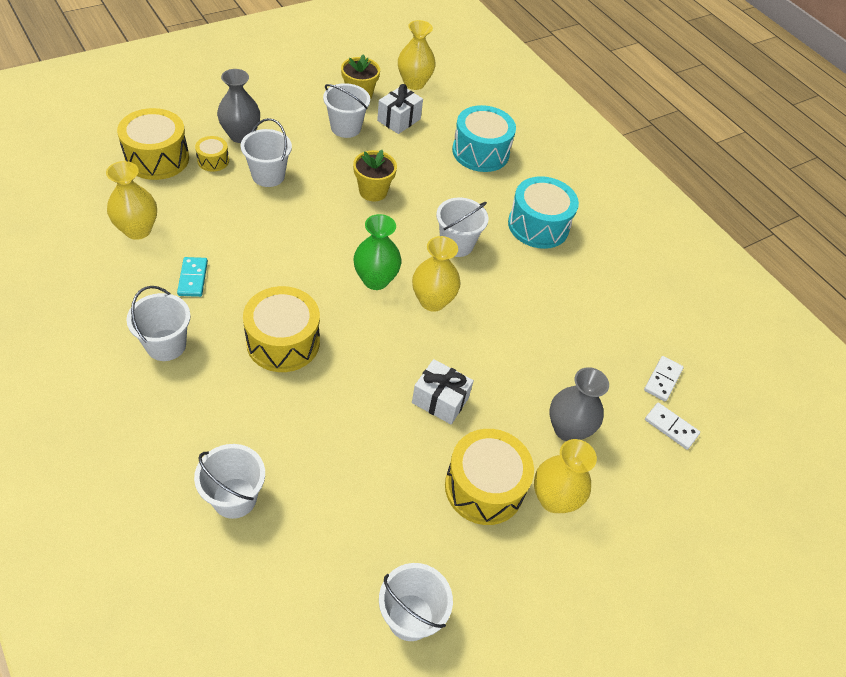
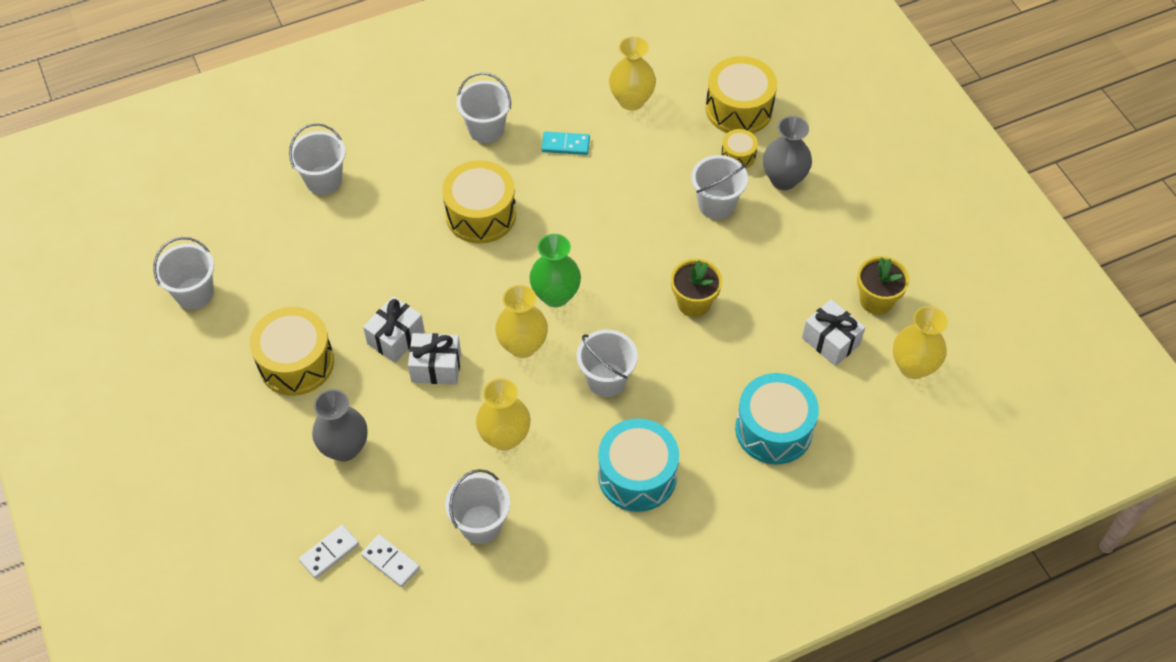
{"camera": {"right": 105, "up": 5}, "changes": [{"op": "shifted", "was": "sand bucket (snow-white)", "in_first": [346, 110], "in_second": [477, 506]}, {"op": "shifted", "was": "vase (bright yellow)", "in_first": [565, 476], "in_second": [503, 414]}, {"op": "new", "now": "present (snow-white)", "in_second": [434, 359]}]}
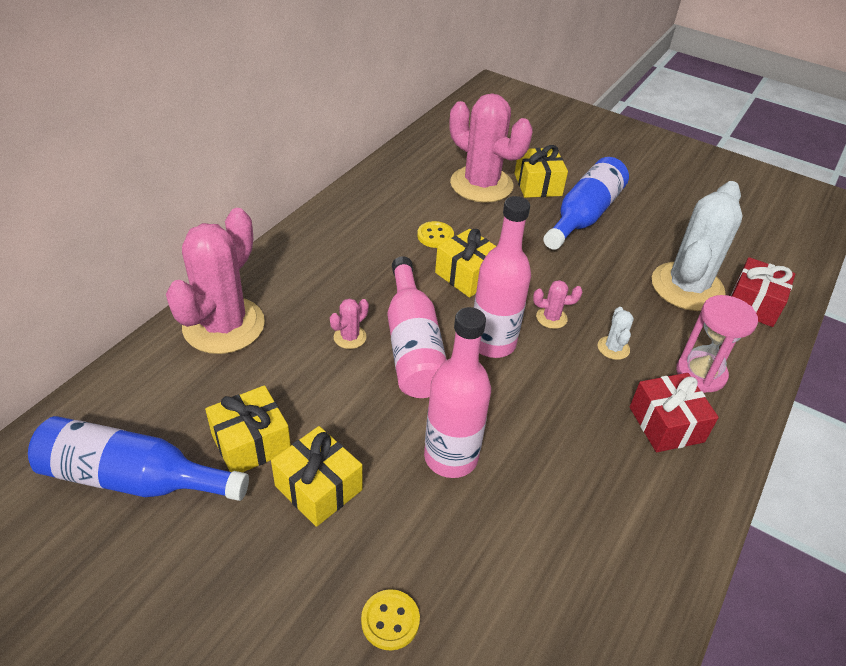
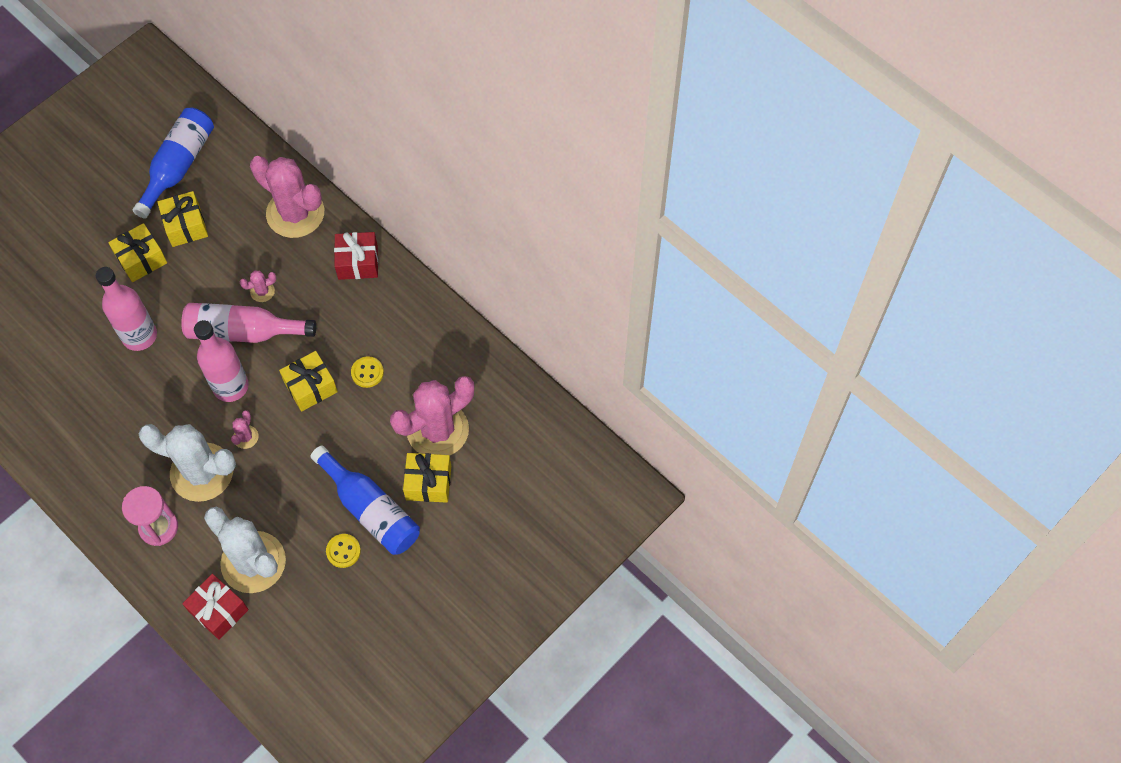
{"camera": {"right": 105, "up": 20}, "changes": [{"op": "rotated", "was": "cactus (rosy)", "in_first": [349, 323], "in_second": [258, 286], "clockwise": -75}, {"op": "shifted", "was": "sewing button (bright yellow)", "in_first": [390, 620], "in_second": [343, 551]}, {"op": "scaled", "was": "cactus (snow-white)", "in_first": [616, 333], "in_second": [187, 463], "ratio": 2.45}, {"op": "shifted", "was": "present (red)", "in_first": [674, 412], "in_second": [356, 256]}]}
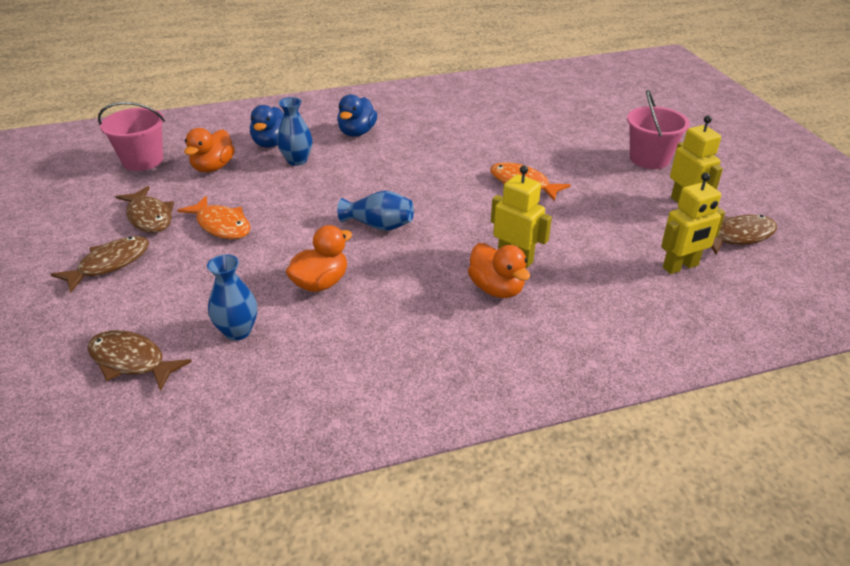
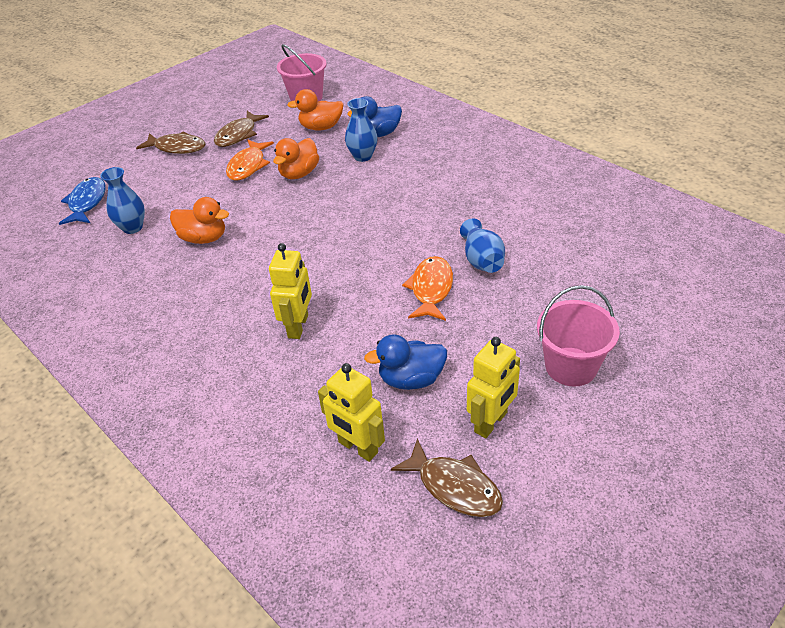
{"camera": {"right": 65, "up": 5}, "changes": [{"op": "repainted", "was": "fish figure (brown)", "now": "fish figure (cobalt)", "in_first": [140, 360], "in_second": [82, 201]}, {"op": "shifted", "was": "rubber duck (cobalt)", "in_first": [357, 115], "in_second": [405, 362]}, {"op": "shifted", "was": "vase (cobalt)", "in_first": [375, 211], "in_second": [482, 246]}, {"op": "shifted", "was": "rubber duck (bright orange)", "in_first": [499, 270], "in_second": [296, 158]}]}
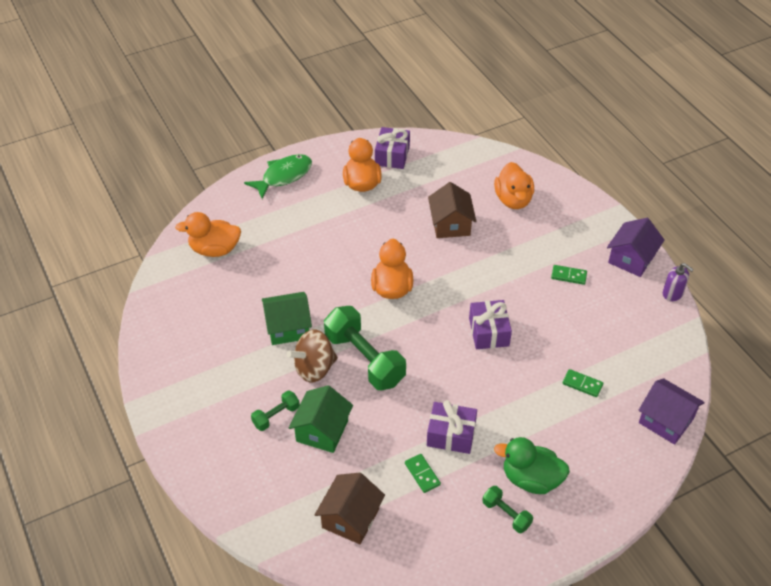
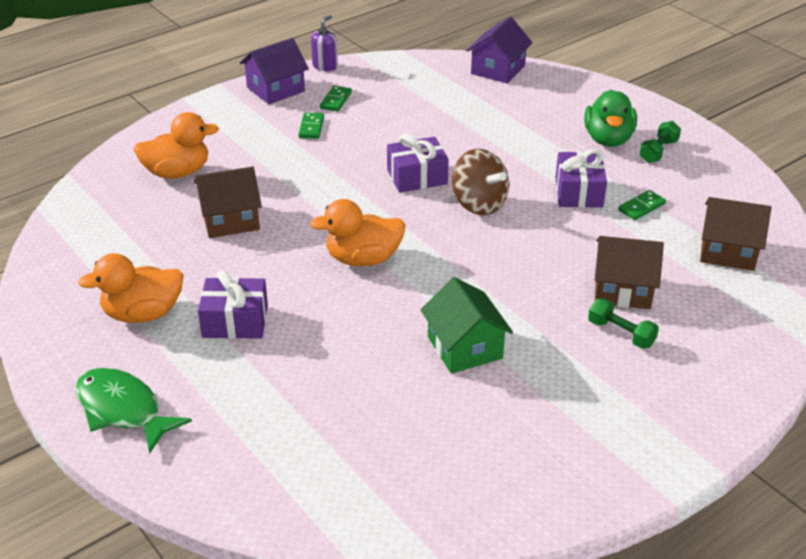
{"camera": {"right": -100, "up": -10}, "changes": [{"op": "gone", "was": "rubber duck (bright orange)", "in_first": [208, 234]}, {"op": "shifted", "was": "toy top (brown)", "in_first": [312, 356], "in_second": [480, 182]}, {"op": "repainted", "was": "cottage (emerald)", "now": "cottage (brown)", "in_first": [321, 419], "in_second": [629, 272]}, {"op": "gone", "was": "free weight (emerald)", "in_first": [365, 348]}, {"op": "shifted", "was": "present (royal purple)", "in_first": [392, 148], "in_second": [233, 304]}, {"op": "shifted", "was": "domino tile (emerald)", "in_first": [583, 383], "in_second": [336, 99]}, {"op": "rotated", "was": "cottage (royal purple)", "in_first": [635, 247], "in_second": [274, 71], "clockwise": -60}]}
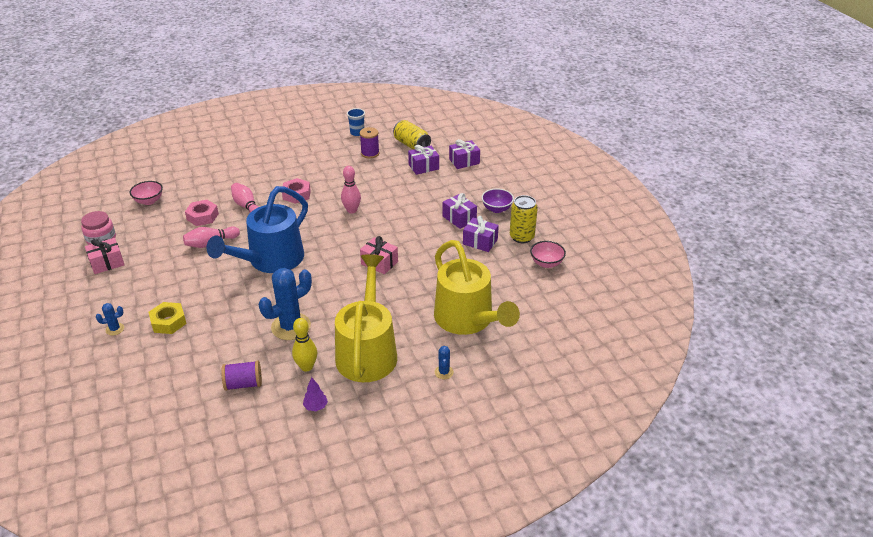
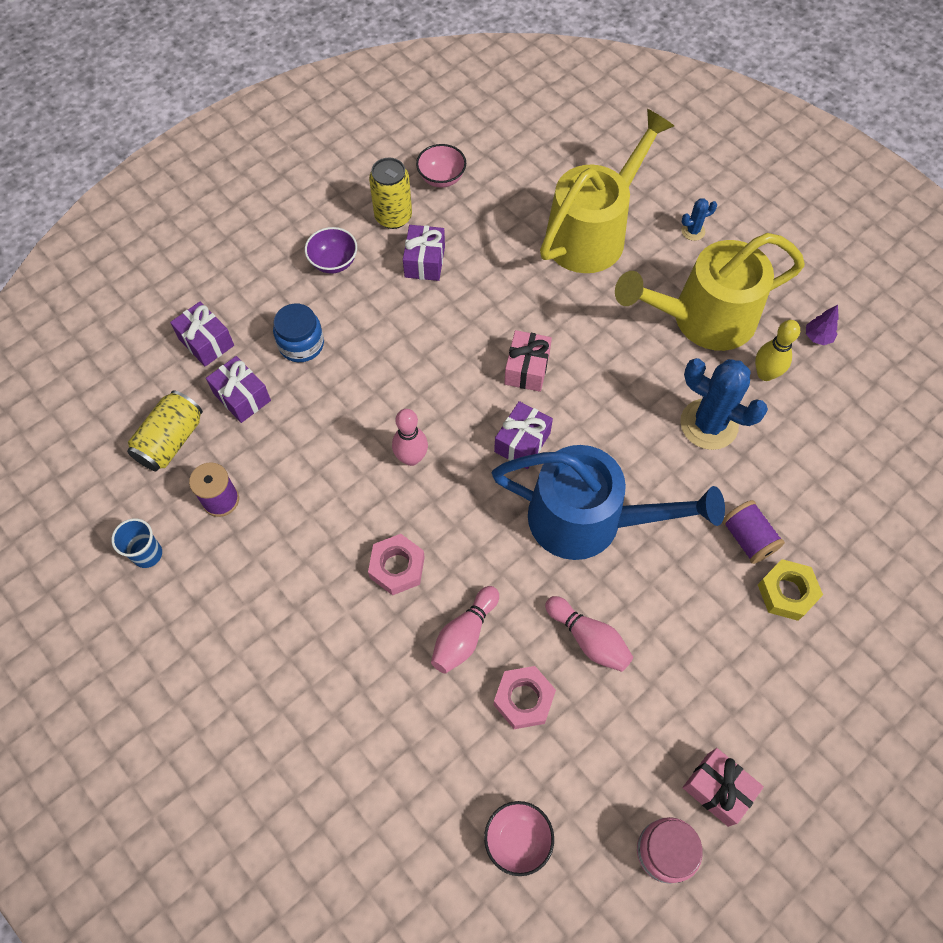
{"camera": {"right": -110, "up": 25}, "changes": [{"op": "gone", "was": "cactus (cobalt)", "in_first": [110, 319]}, {"op": "shifted", "was": "bobbin (royal purple)", "in_first": [241, 376], "in_second": [753, 532]}, {"op": "shifted", "was": "present (royal purple)", "in_first": [459, 211], "in_second": [523, 435]}, {"op": "new", "now": "jam jar (cobalt)", "in_second": [298, 333]}]}
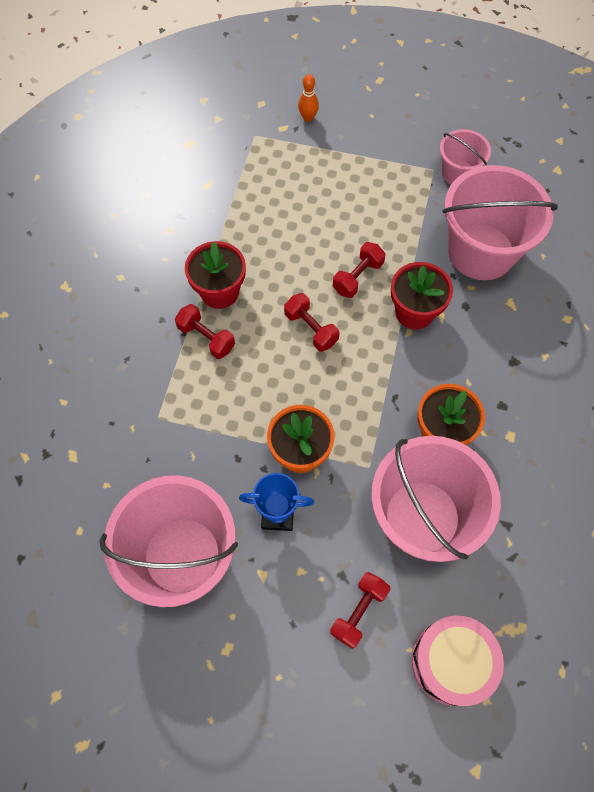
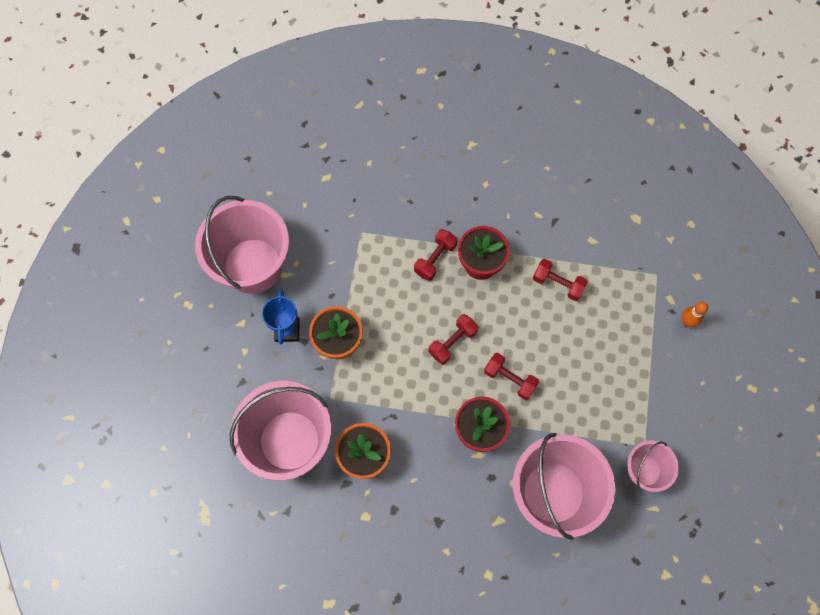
{"camera": {"right": 85, "up": 5}, "changes": [{"op": "shifted", "was": "free weight (red)", "in_first": [360, 610], "in_second": [560, 280]}, {"op": "gone", "was": "snare drum (rosy)", "in_first": [458, 661]}]}
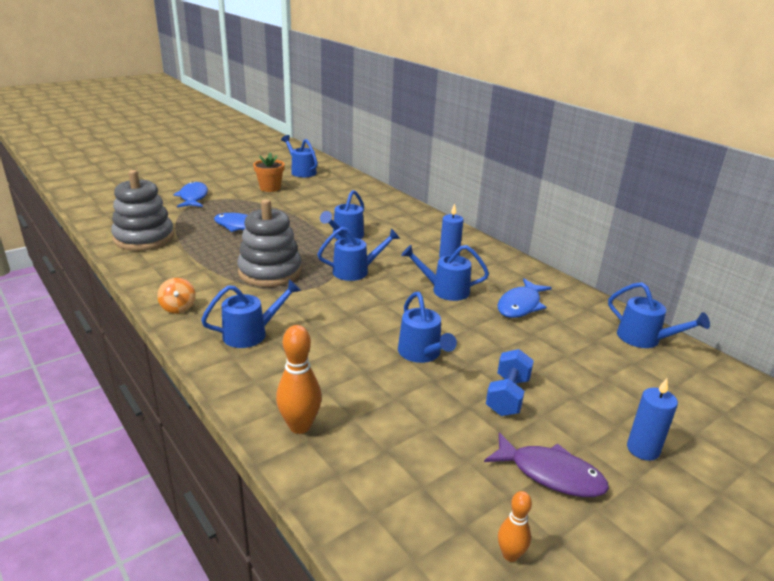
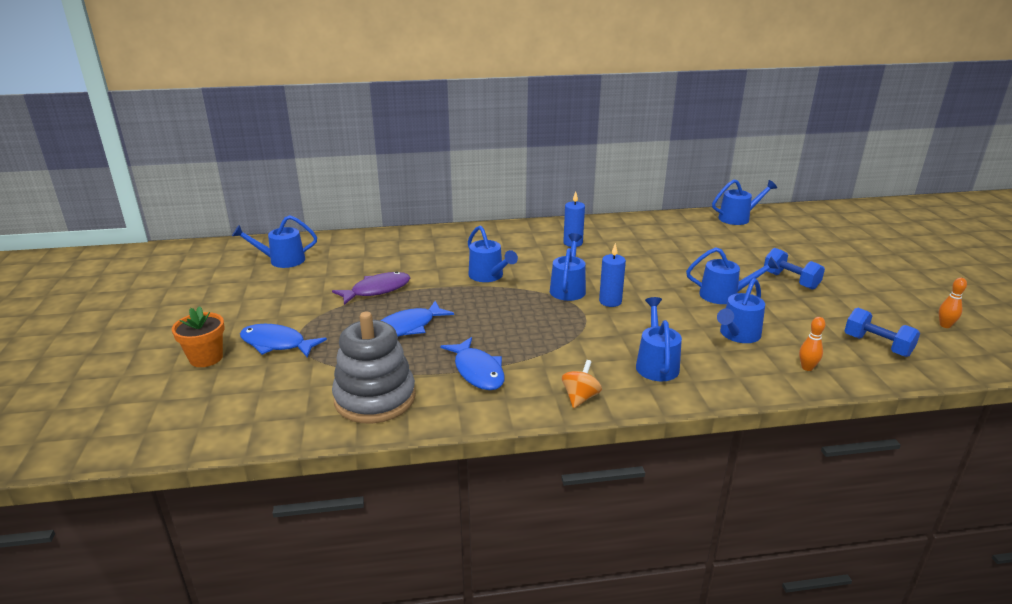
{"camera": {"right": -60, "up": 0}, "changes": [{"op": "rotated", "was": "toy top (bright orange)", "in_first": [176, 296], "in_second": [582, 384], "clockwise": -75}, {"op": "gone", "was": "stacking toy (grey)", "in_first": [269, 243]}, {"op": "shifted", "was": "plant pot (bright orange)", "in_first": [269, 172], "in_second": [198, 336]}, {"op": "scaled", "was": "tenpin (bright orange)", "in_first": [299, 379], "in_second": [812, 344], "ratio": 0.59}, {"op": "shifted", "was": "sprinkling can (cobalt)", "in_first": [445, 273], "in_second": [741, 310]}, {"op": "shifted", "was": "fish figure (royal purple)", "in_first": [546, 464], "in_second": [371, 288]}, {"op": "shifted", "was": "fish figure (cobalt)", "in_first": [524, 298], "in_second": [472, 363]}, {"op": "shifted", "was": "candle (cobalt)", "in_first": [652, 419], "in_second": [612, 275]}, {"op": "new", "now": "free weight (cobalt)", "in_second": [882, 332]}]}
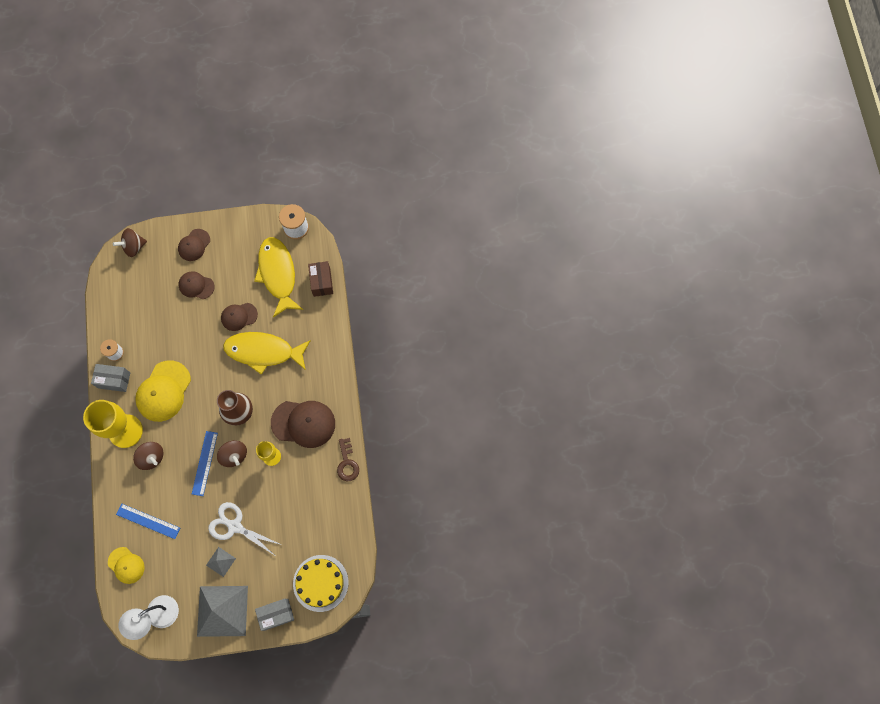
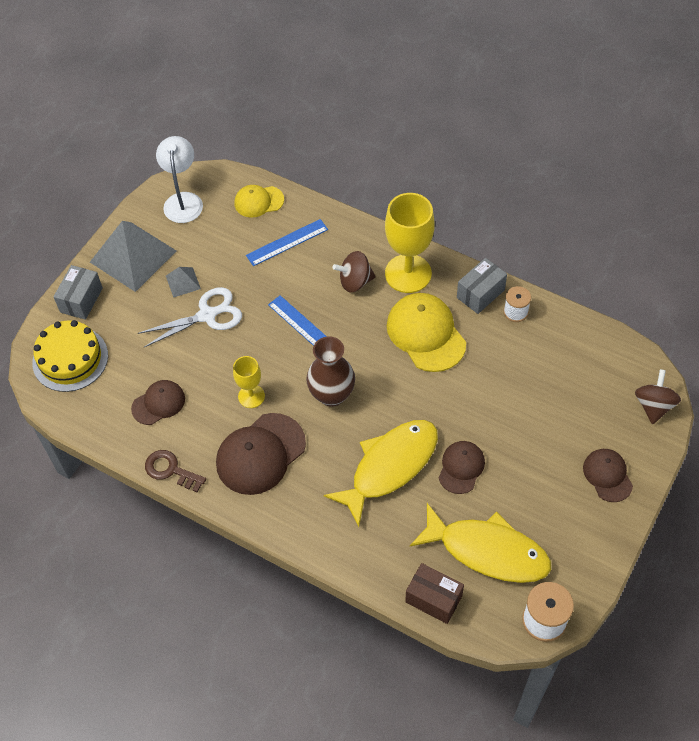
{"camera": {"right": 130, "up": -15}, "changes": [{"op": "shifted", "was": "cap (brown)", "in_first": [196, 285], "in_second": [158, 402]}, {"op": "gone", "was": "toy top (brown)", "in_first": [232, 453]}]}
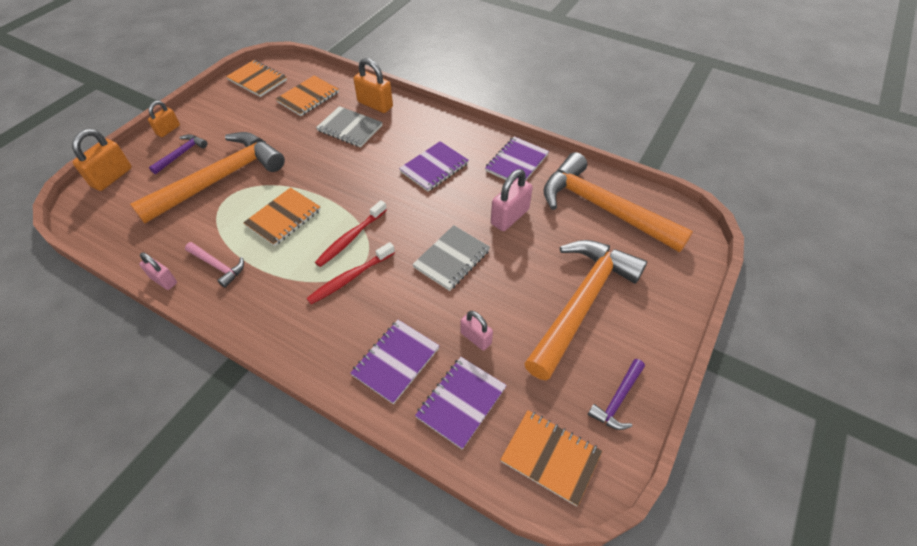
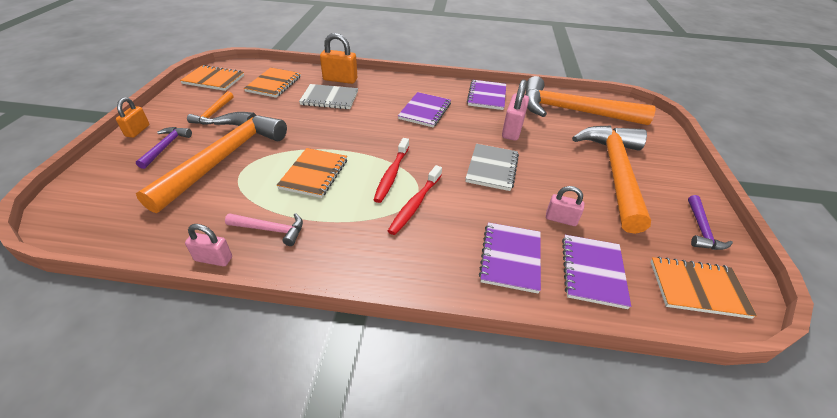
{"camera": {"right": -25, "up": -10}, "changes": [{"op": "gone", "was": "lock (bright orange)", "in_first": [102, 160]}, {"op": "new", "now": "hammer (bright orange)", "in_second": [210, 108]}]}
